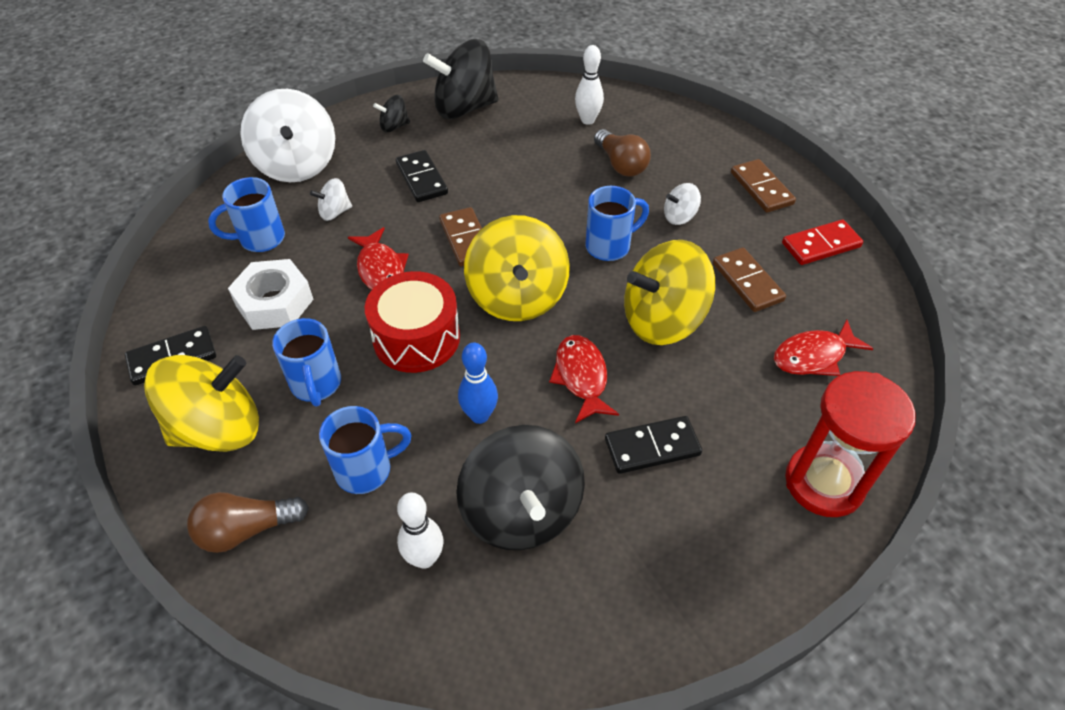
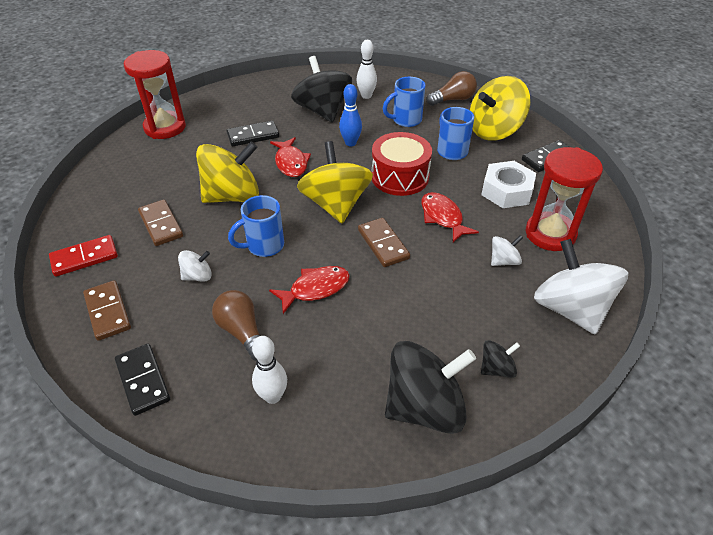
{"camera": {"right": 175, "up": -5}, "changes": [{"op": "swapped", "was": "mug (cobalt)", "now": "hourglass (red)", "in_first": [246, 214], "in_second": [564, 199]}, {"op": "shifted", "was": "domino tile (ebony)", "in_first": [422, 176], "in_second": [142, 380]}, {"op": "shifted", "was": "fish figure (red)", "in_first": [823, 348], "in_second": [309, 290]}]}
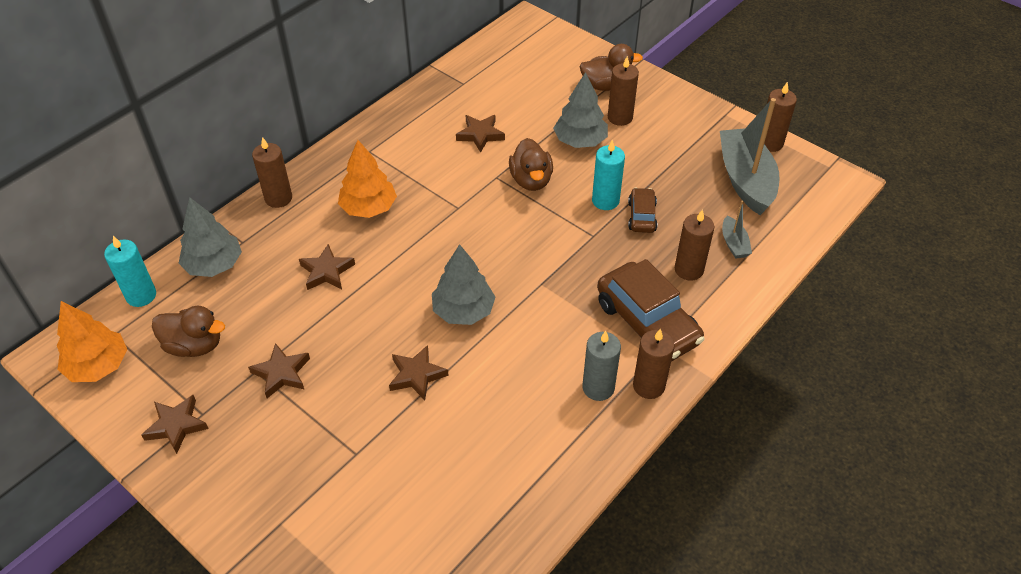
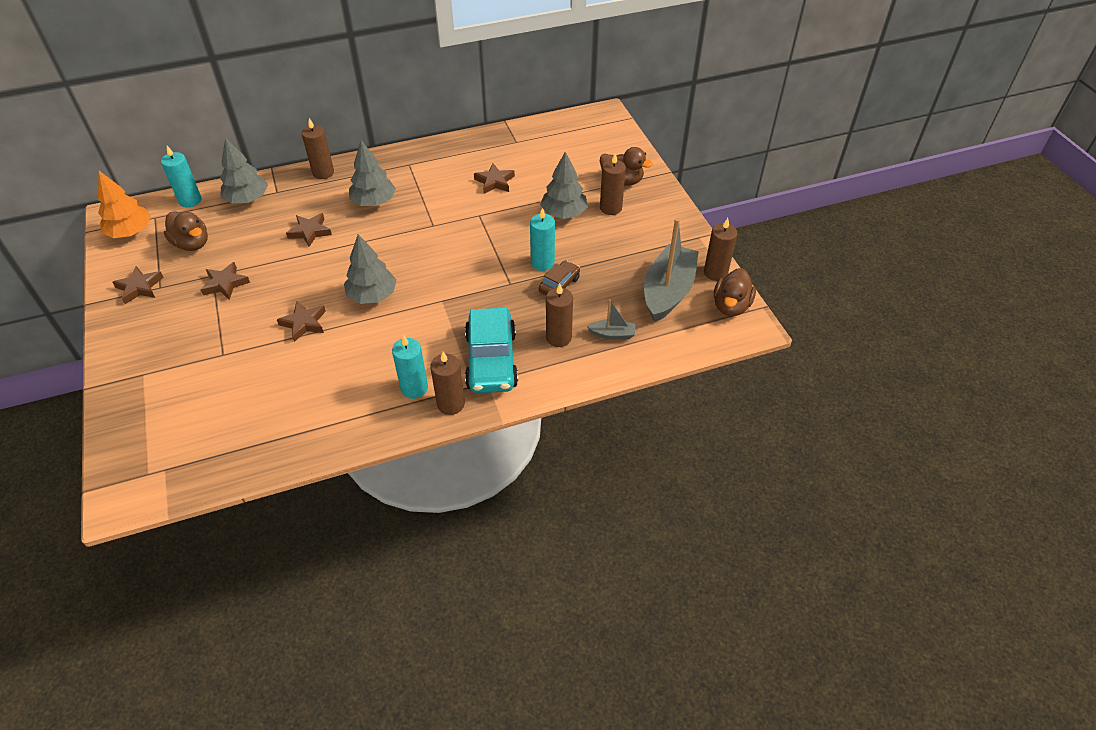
{"camera": {"right": 30, "up": 0}, "changes": [{"op": "repainted", "was": "tree (bright orange)", "now": "tree (grey)", "in_first": [367, 179], "in_second": [372, 173]}, {"op": "shifted", "was": "rubber duck (brown)", "in_first": [531, 164], "in_second": [735, 292]}, {"op": "repainted", "was": "candle (grey)", "now": "candle (turquoise)", "in_first": [601, 366], "in_second": [410, 367]}, {"op": "repainted", "was": "toy car (brown)", "now": "toy car (turquoise)", "in_first": [651, 310], "in_second": [491, 350]}, {"op": "rotated", "was": "toy boat (grey)", "in_first": [737, 229], "in_second": [611, 319], "clockwise": -105}]}
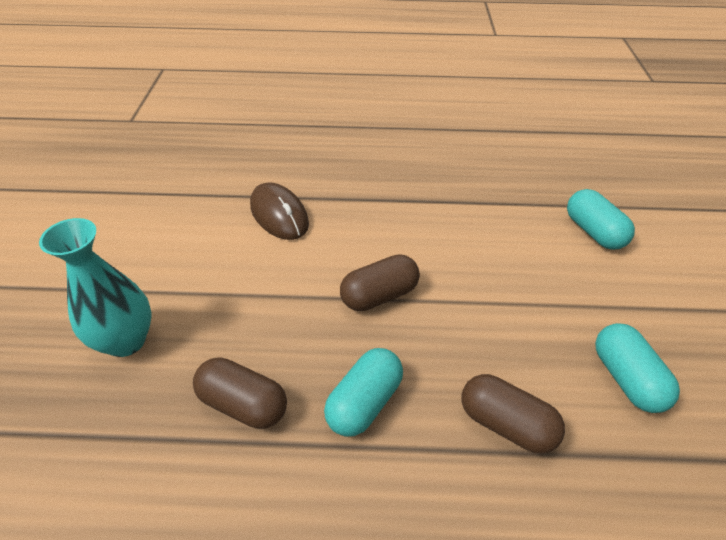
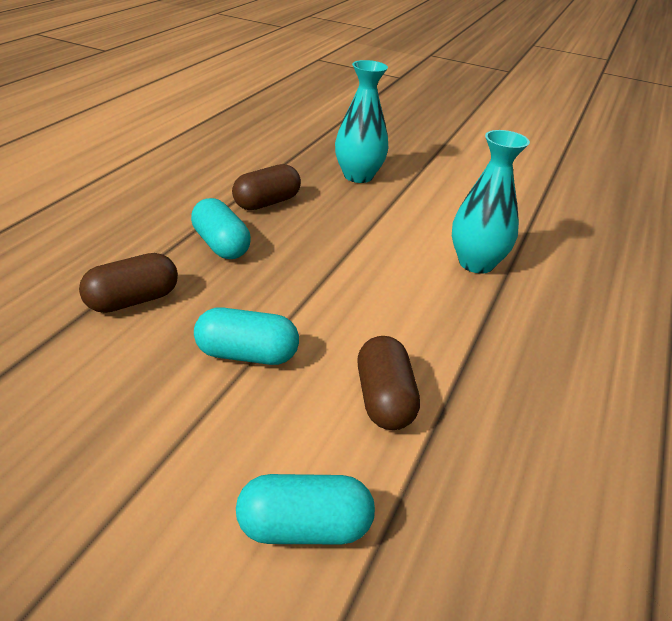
{"camera": {"right": 110, "up": -10}, "changes": [{"op": "swapped", "was": "PC mouse (brown)", "now": "vase (turquoise)", "in_first": [279, 211], "in_second": [491, 202]}, {"op": "shifted", "was": "capsule (brown)", "in_first": [380, 282], "in_second": [388, 383]}, {"op": "shifted", "was": "capsule (turquoise)", "in_first": [637, 368], "in_second": [246, 336]}]}
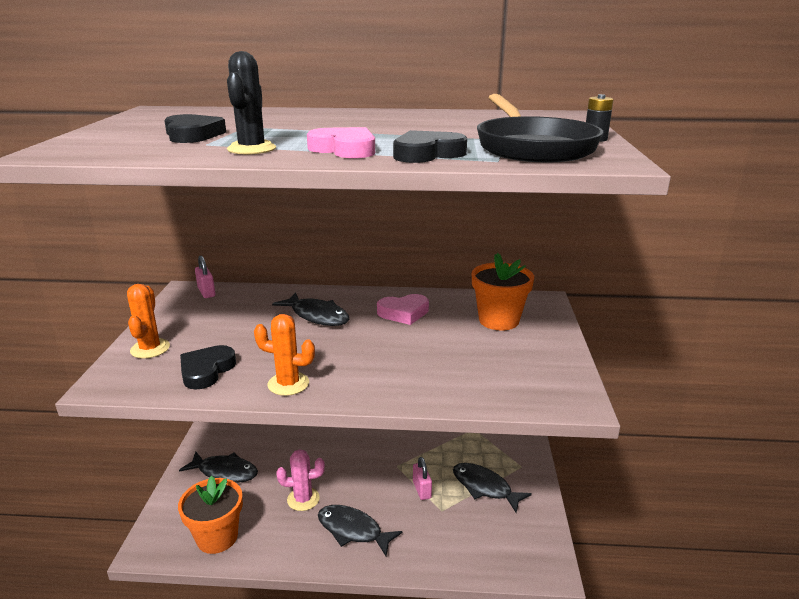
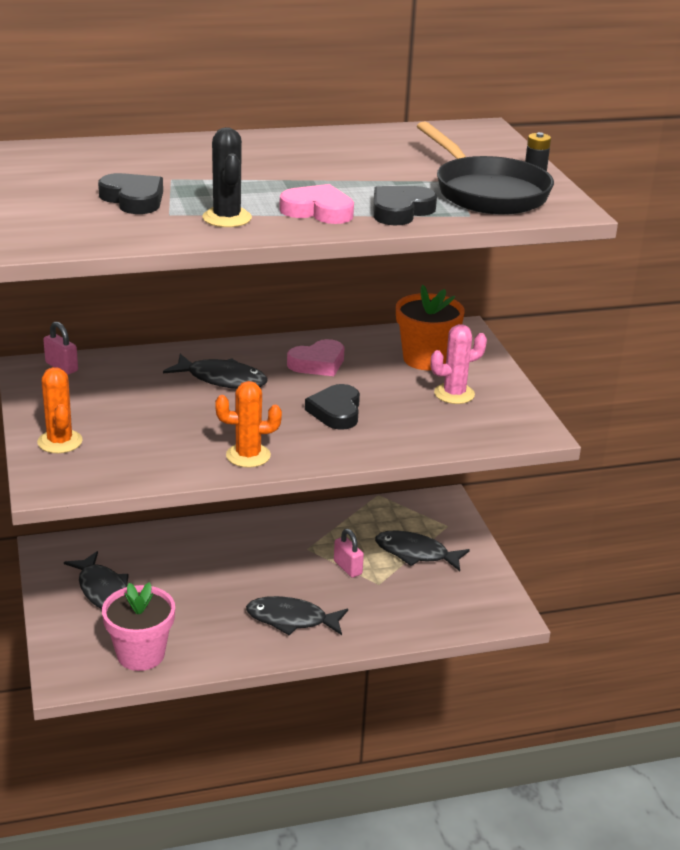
{"camera": {"right": -20, "up": 5}, "changes": [{"op": "repainted", "was": "plant pot (bright orange)", "now": "plant pot (rosy)", "in_first": [210, 514], "in_second": [138, 626]}, {"op": "rotated", "was": "fish figure (ebony)", "in_first": [218, 467], "in_second": [96, 580], "clockwise": 60}, {"op": "shifted", "was": "heart (ebony)", "in_first": [208, 367], "in_second": [332, 407]}, {"op": "shifted", "was": "cactus (rosy)", "in_first": [300, 480], "in_second": [459, 364]}]}
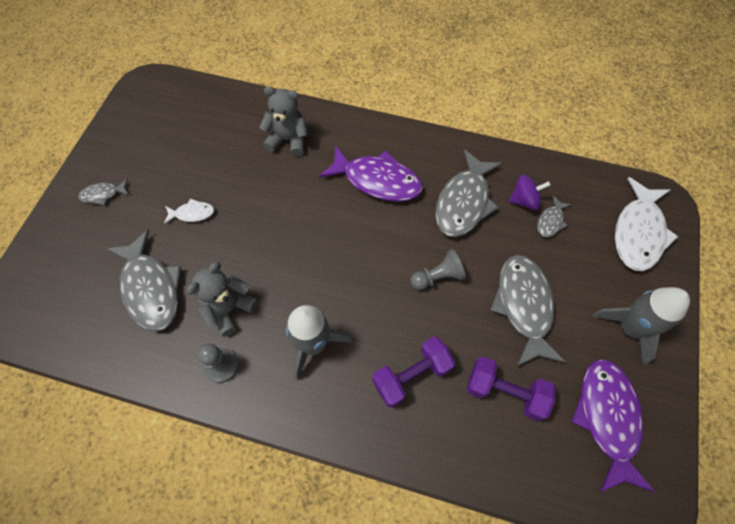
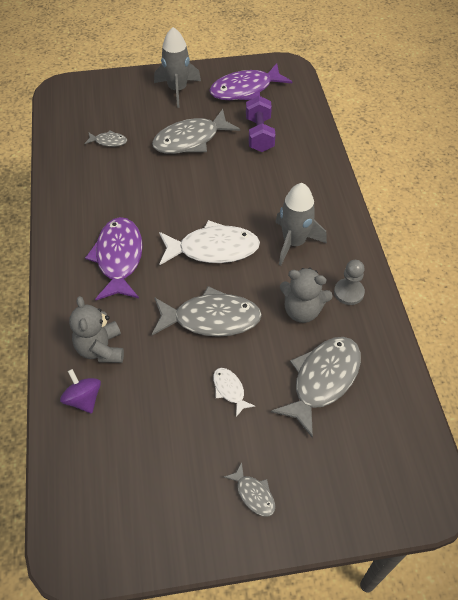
{"camera": {"right": -115, "up": -10}, "changes": [{"op": "gone", "was": "free weight (royal purple)", "in_first": [413, 372]}, {"op": "gone", "was": "pawn (grey)", "in_first": [438, 269]}, {"op": "shifted", "was": "fish figure (grey)", "in_first": [468, 193], "in_second": [207, 311]}, {"op": "shifted", "was": "toy top (royal purple)", "in_first": [530, 192], "in_second": [80, 391]}, {"op": "shifted", "was": "fish figure (snow-white)", "in_first": [646, 224], "in_second": [209, 242]}]}
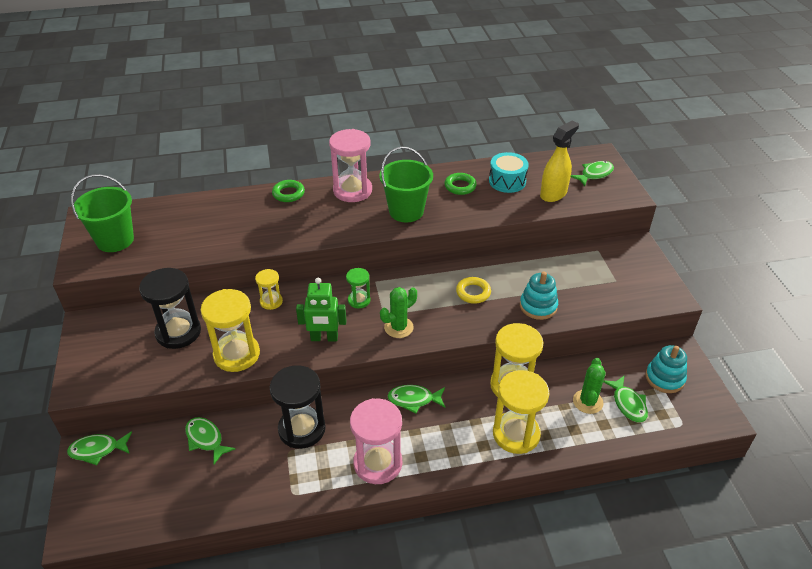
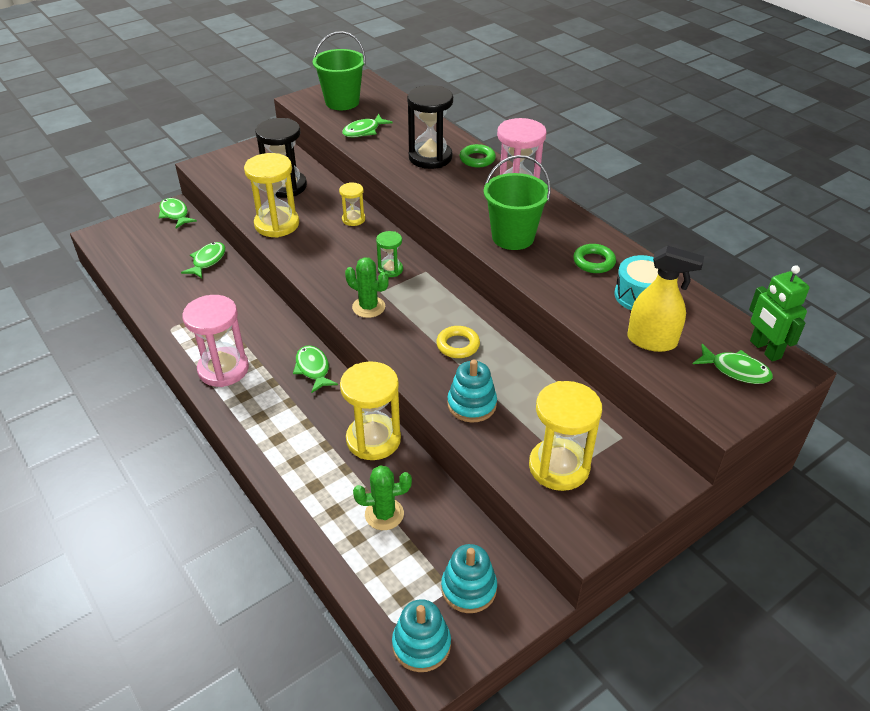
{"camera": {"right": 65, "up": 0}, "changes": [{"op": "shifted", "was": "hourglass (ebony)", "in_first": [298, 407], "in_second": [430, 127]}, {"op": "shifted", "was": "robot (emerald)", "in_first": [321, 309], "in_second": [779, 313]}, {"op": "shifted", "was": "hourglass (bright yellow)", "in_first": [521, 412], "in_second": [565, 436]}, {"op": "shifted", "was": "fish figure (emerald)", "in_first": [625, 399], "in_second": [367, 125]}, {"op": "new", "now": "stacking toy (turquoise)", "in_second": [421, 635]}]}
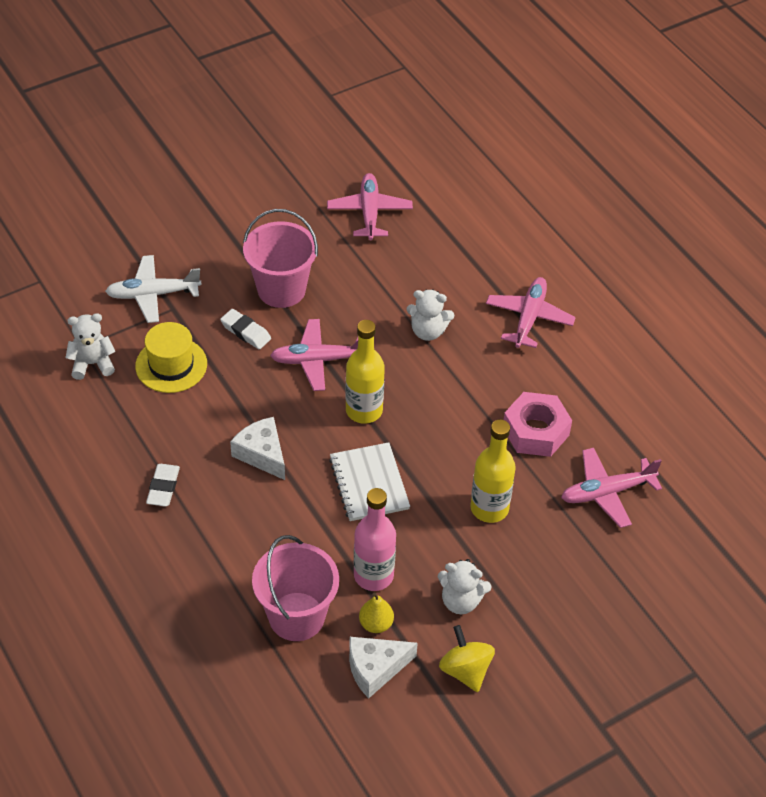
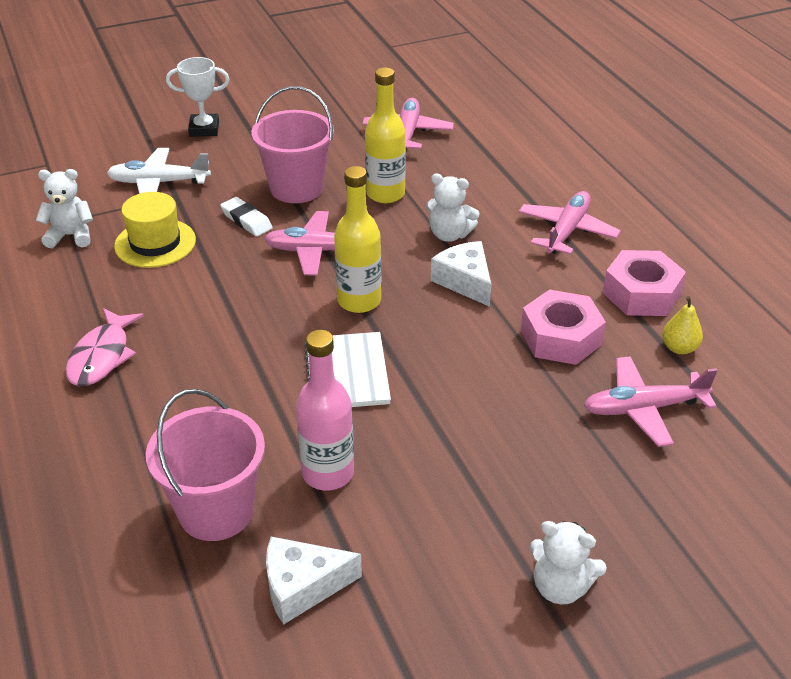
{"camera": {"right": 10, "up": -10}, "changes": [{"op": "swapped", "was": "eraser (snow-white)", "now": "fish figure (rosy)", "in_first": [163, 485], "in_second": [105, 347]}, {"op": "shifted", "was": "cheese (snow-white)", "in_first": [257, 448], "in_second": [461, 274]}, {"op": "shifted", "was": "pear (bright yellow)", "in_first": [376, 612], "in_second": [682, 325]}, {"op": "shifted", "was": "teddy bear (snow-white)", "in_first": [465, 586], "in_second": [568, 562]}, {"op": "gone", "was": "toy top (bright yellow)", "in_first": [467, 658]}, {"op": "shifted", "was": "flask (bright yellow)", "in_first": [493, 471], "in_second": [385, 135]}, {"op": "new", "now": "award cup (snow-white)", "in_second": [198, 97]}, {"op": "new", "now": "nut (rosy)", "in_second": [644, 283]}]}
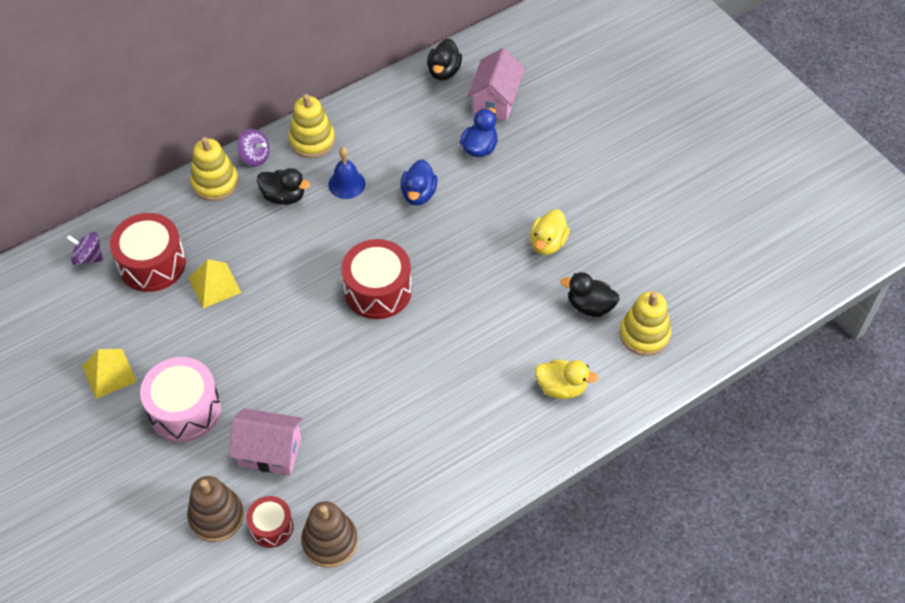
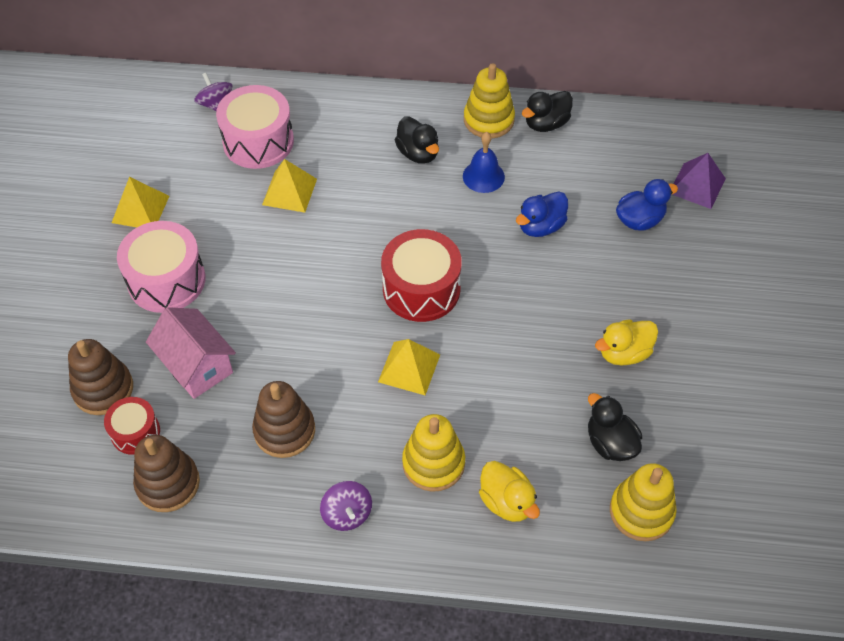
{"camera": {"right": 40, "up": 0}, "changes": [{"op": "repainted", "was": "snare drum (red)", "now": "snare drum (rosy)", "in_first": [148, 252], "in_second": [255, 127]}, {"op": "shifted", "was": "stacking toy (bright yellow)", "in_first": [214, 169], "in_second": [433, 453]}, {"op": "shifted", "was": "toy top (royal purple)", "in_first": [253, 147], "in_second": [346, 506]}, {"op": "shifted", "was": "rubber duck (ebony)", "in_first": [444, 59], "in_second": [547, 111]}, {"op": "swapped", "was": "cottage (rosy)", "now": "solid pyramid (royal purple)", "in_first": [496, 84], "in_second": [699, 181]}, {"op": "new", "now": "stacking toy (brown)", "in_second": [283, 419]}, {"op": "new", "now": "solid pyramid (bright yellow)", "in_second": [409, 367]}]}
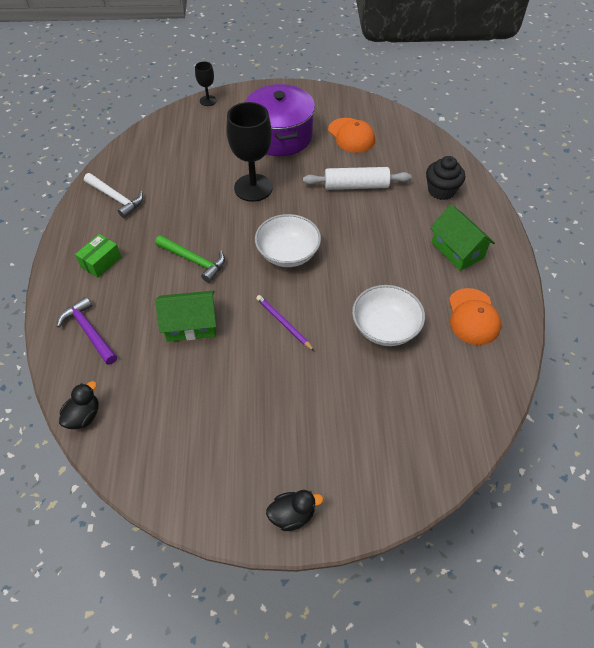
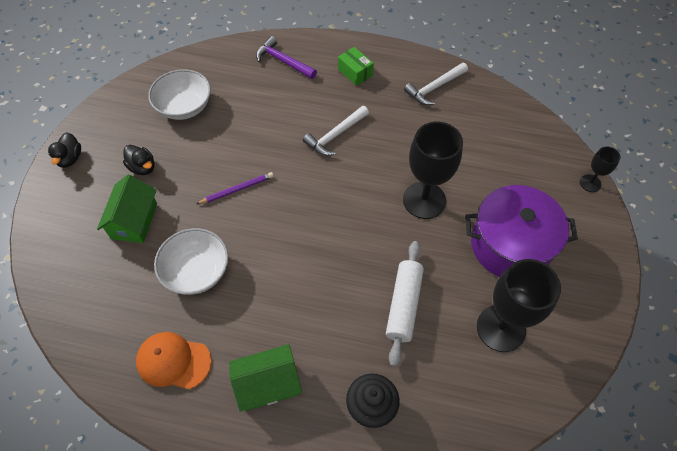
{"camera": {"right": 105, "up": 5}, "changes": [{"op": "rotated", "was": "hammer (royal purple)", "in_first": [87, 331], "in_second": [286, 57], "clockwise": -120}, {"op": "shifted", "was": "rubber duck (ebony)", "in_first": [79, 405], "in_second": [139, 160]}, {"op": "repainted", "was": "hammer (emerald)", "now": "hammer (snow-white)", "in_first": [190, 259], "in_second": [336, 131]}, {"op": "shifted", "was": "cottage (emerald)", "in_first": [185, 316], "in_second": [127, 208]}, {"op": "shifted", "was": "deep dish (snow-white)", "in_first": [288, 240], "in_second": [179, 94]}, {"op": "swapped", "was": "cap (bright orange)", "now": "wine glass (ebony)", "in_first": [351, 135], "in_second": [519, 305]}]}
